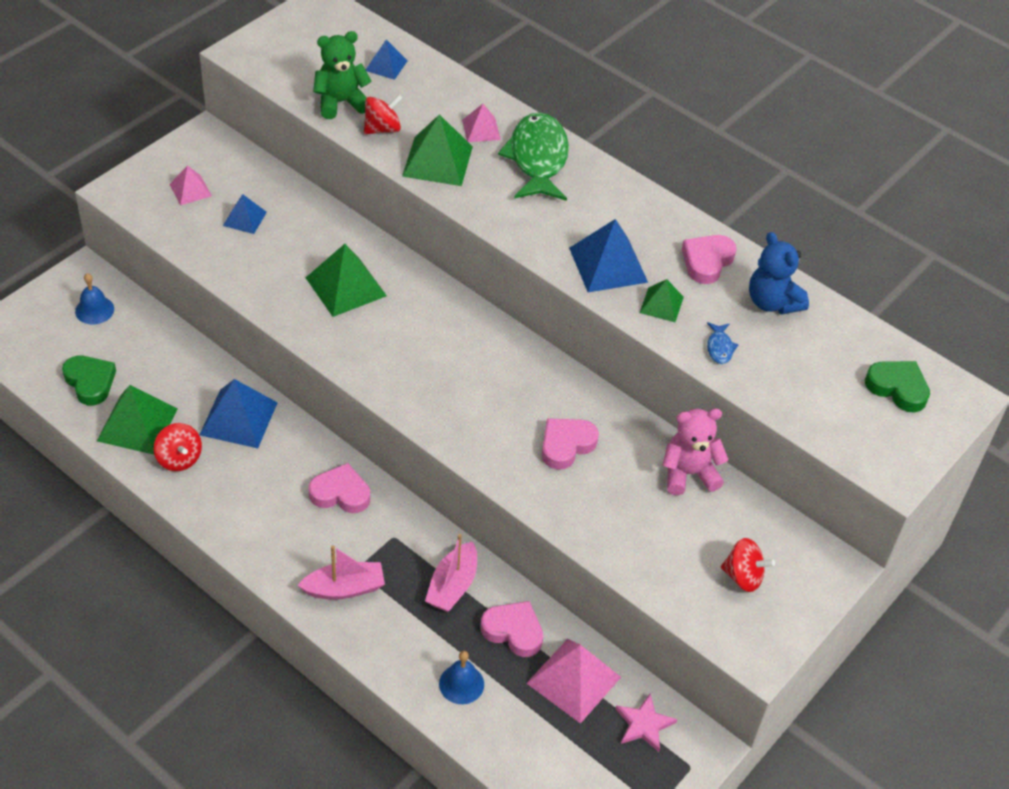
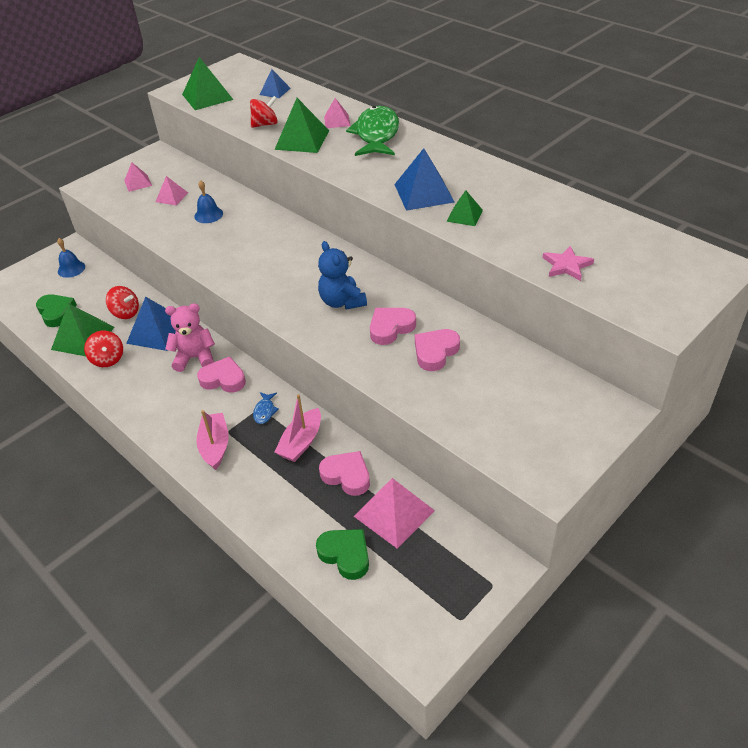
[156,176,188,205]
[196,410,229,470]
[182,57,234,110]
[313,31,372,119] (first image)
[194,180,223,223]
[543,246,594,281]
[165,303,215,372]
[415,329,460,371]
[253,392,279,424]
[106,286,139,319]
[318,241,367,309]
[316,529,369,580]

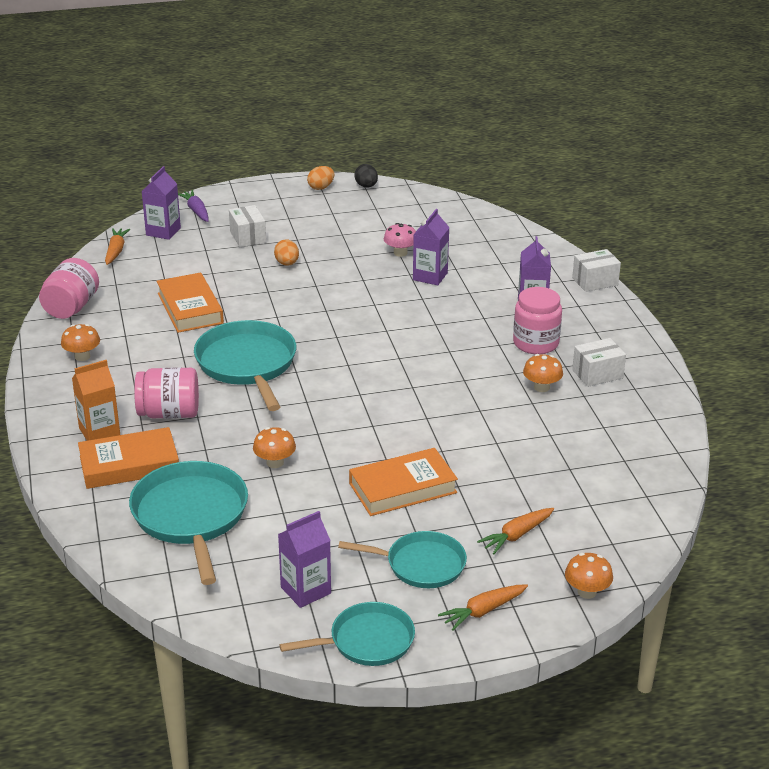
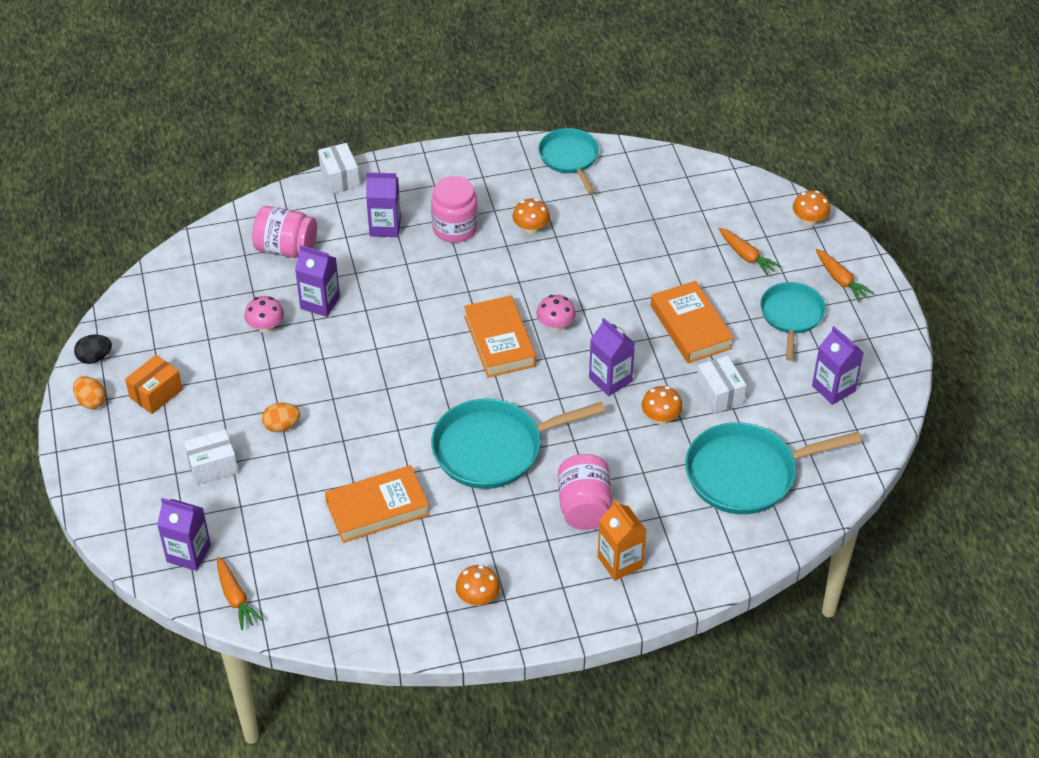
[252,206,317,258]
[464,295,536,378]
[217,557,263,630]
[178,190,209,222] (first image)
[538,128,599,194]
[696,356,746,414]
[125,355,183,414]
[536,295,576,332]
[589,318,635,396]

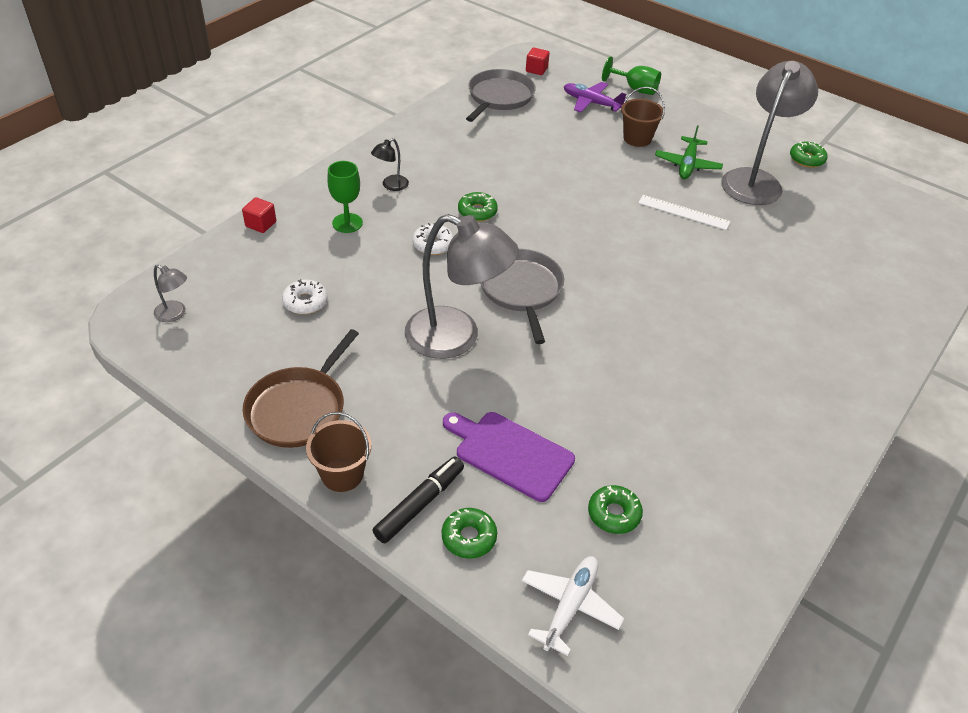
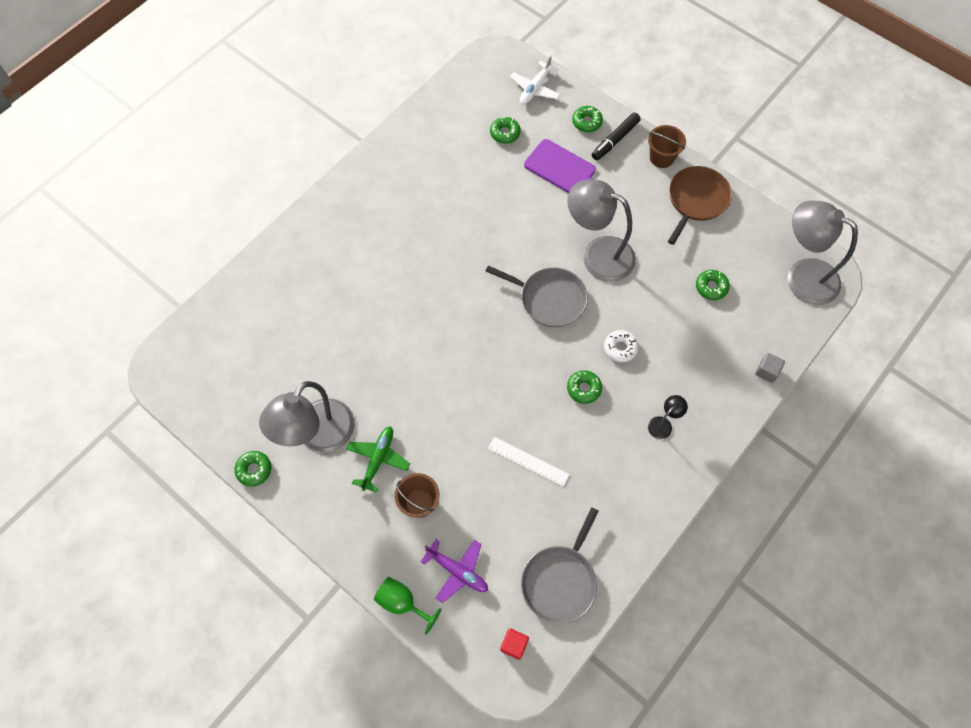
[788,201,858,305]
[755,353,785,383]
[696,270,730,300]
[327,161,363,233] (first image)
[486,266,588,327]
[488,437,569,486]

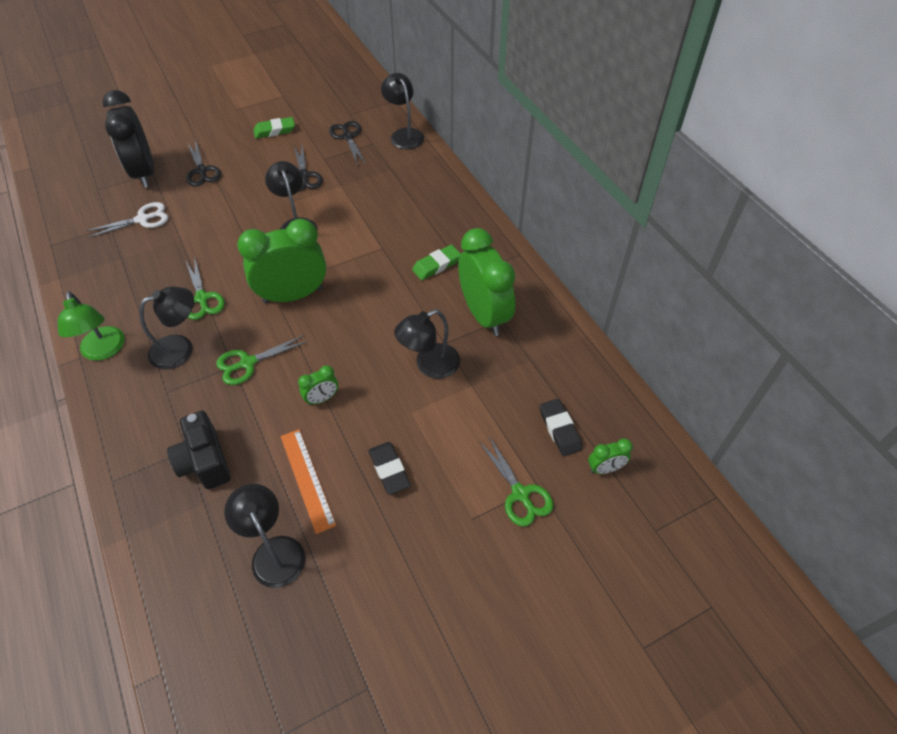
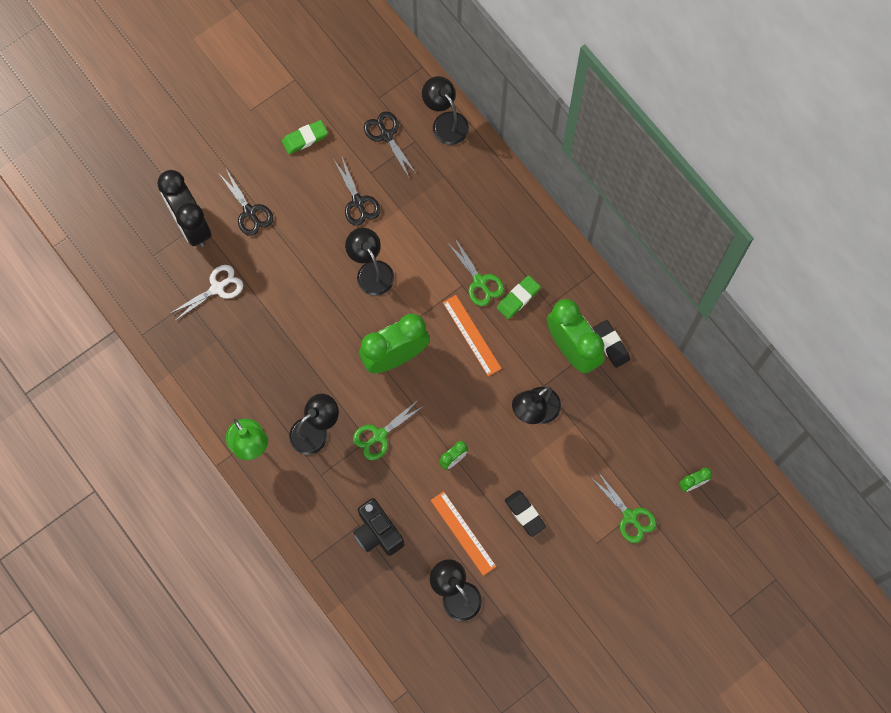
[447,237,504,306]
[593,320,630,368]
[443,295,502,376]

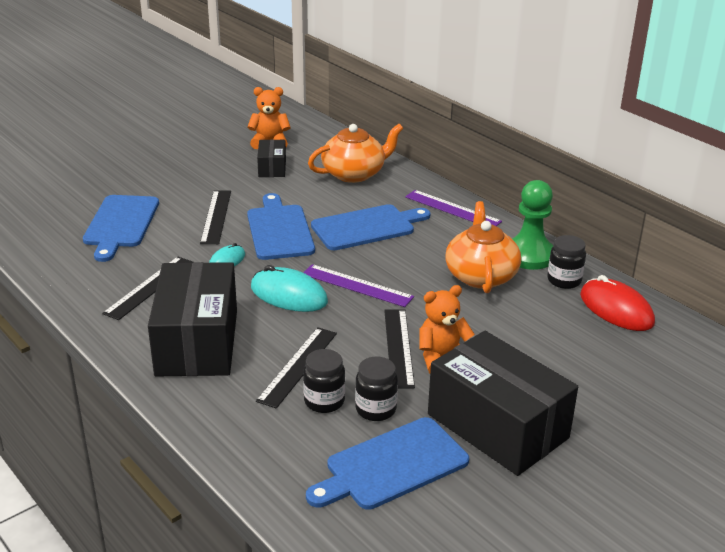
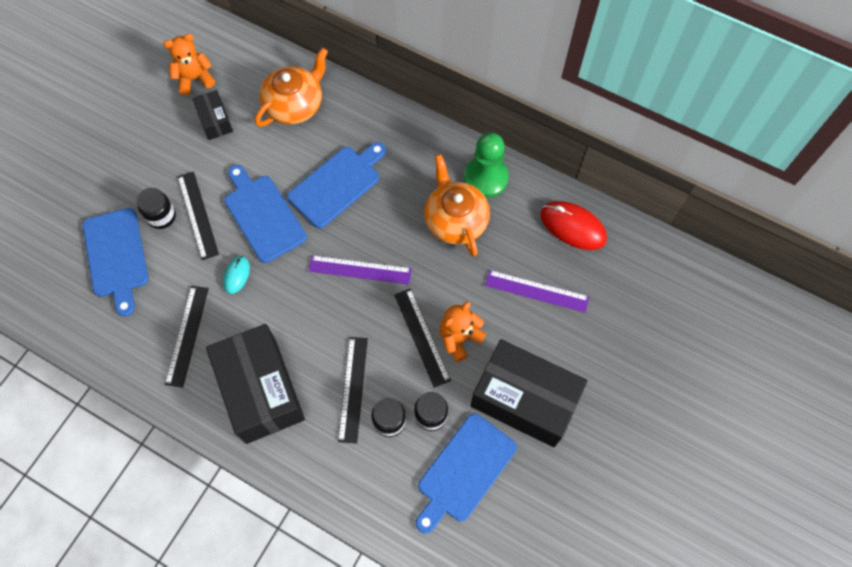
[251,265,328,312] (first image)
[485,270,589,313]
[137,187,176,229]

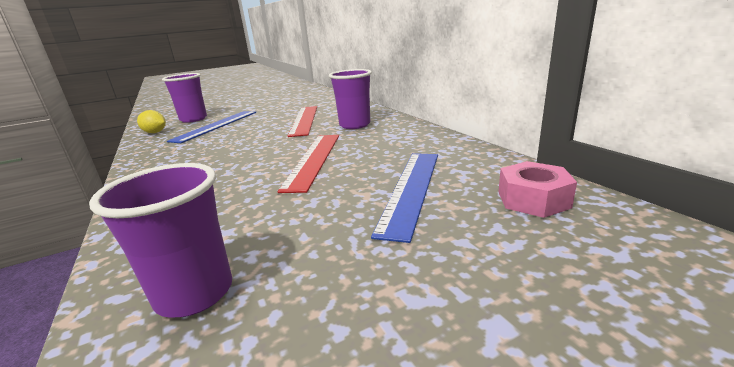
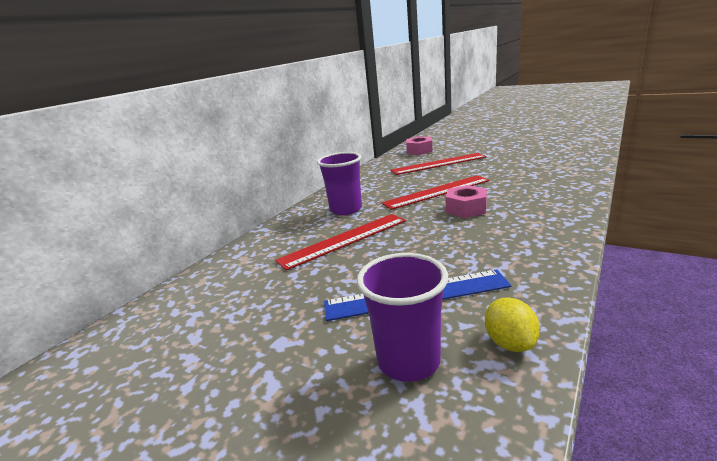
[89,163,232,318] (first image)
[391,153,486,175]
[445,185,487,218]

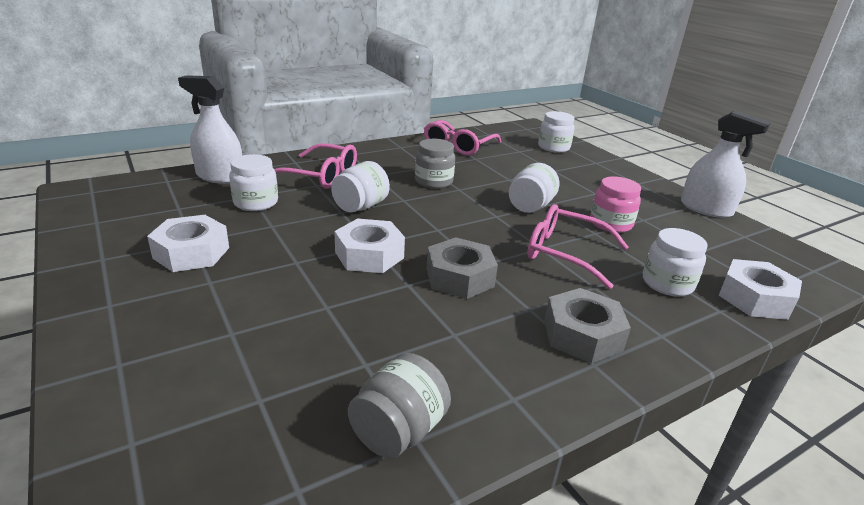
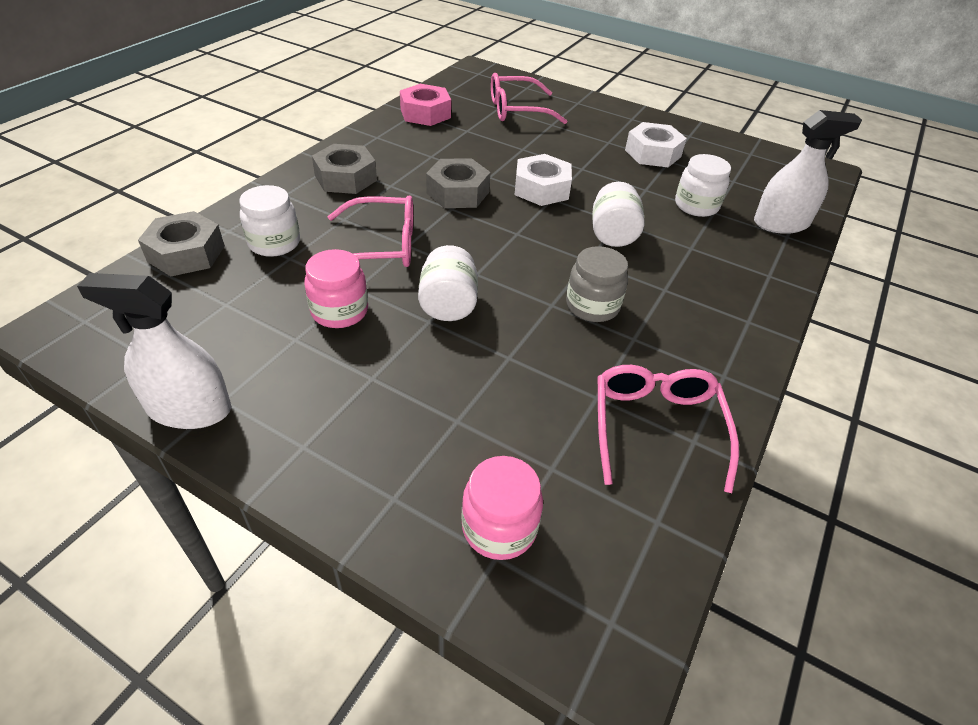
[491,73,567,124]
[400,84,451,126]
[461,456,543,560]
[138,211,225,276]

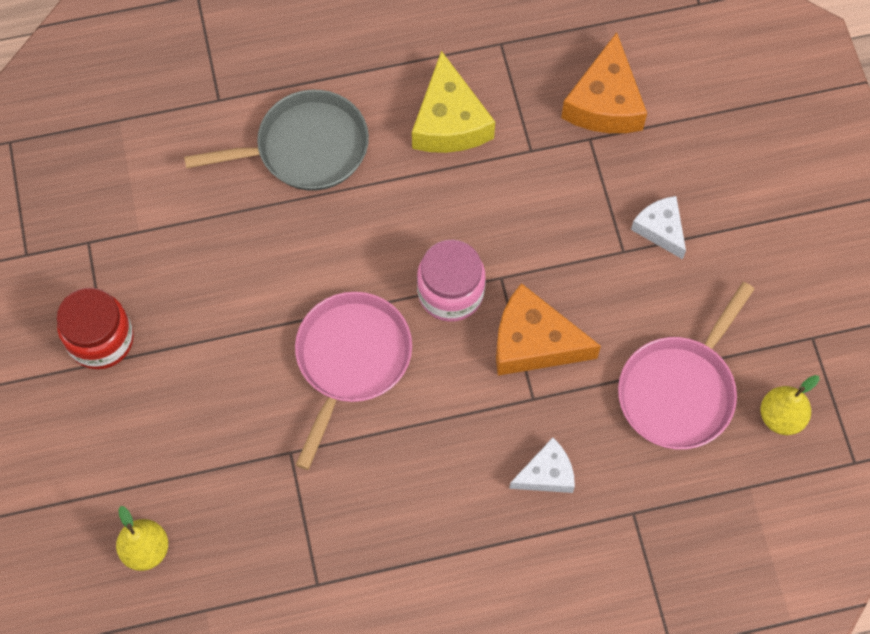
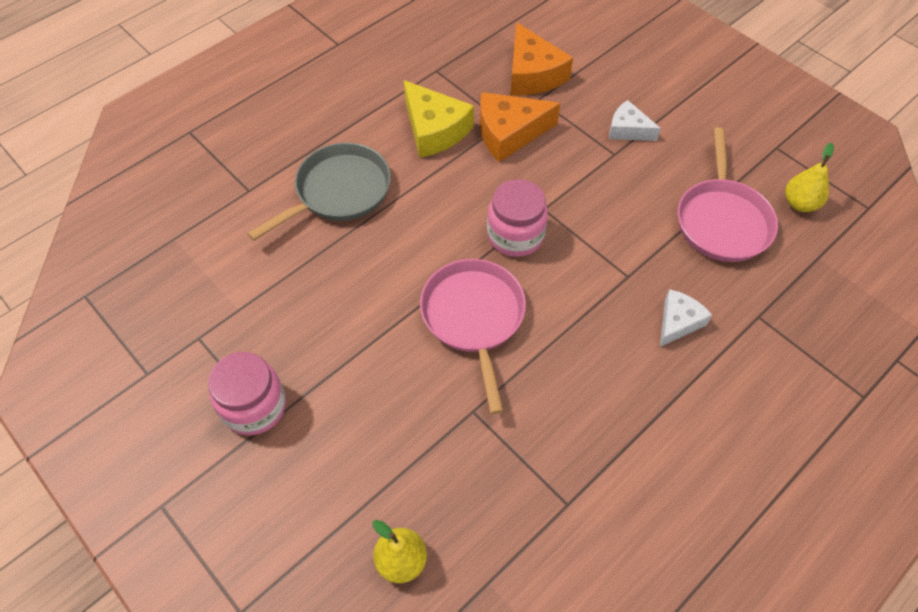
[208,352,286,435]
[480,92,560,162]

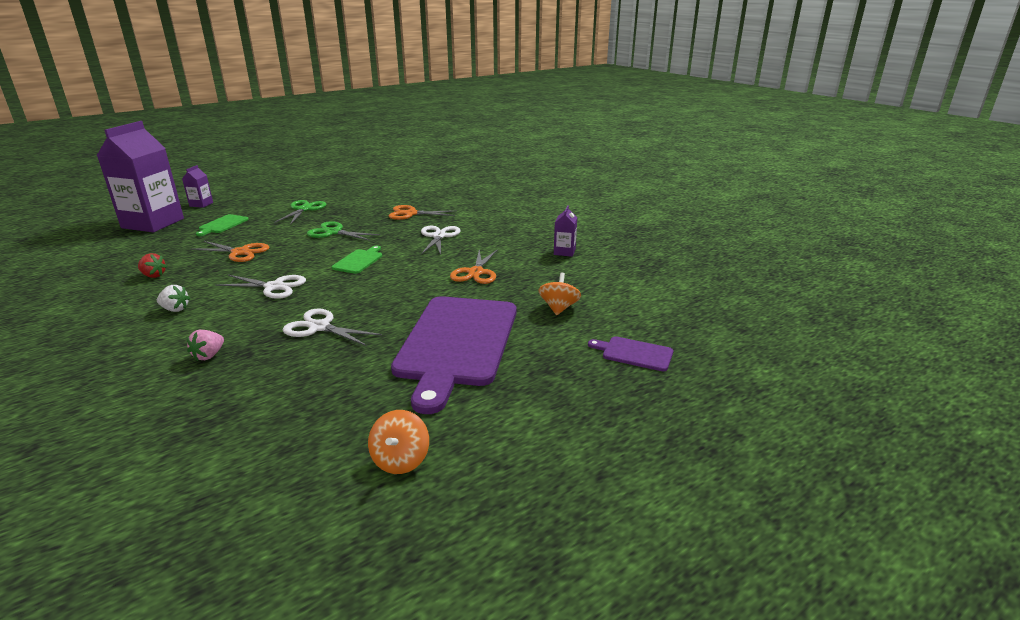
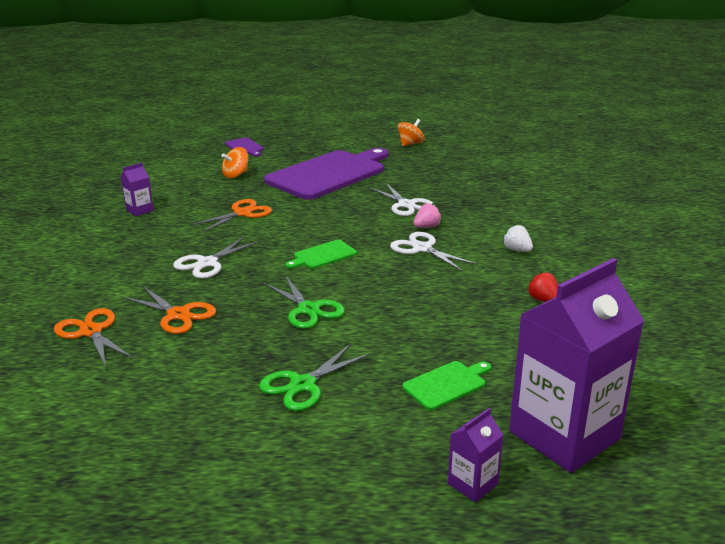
[413,203,442,228]
[54,308,134,367]

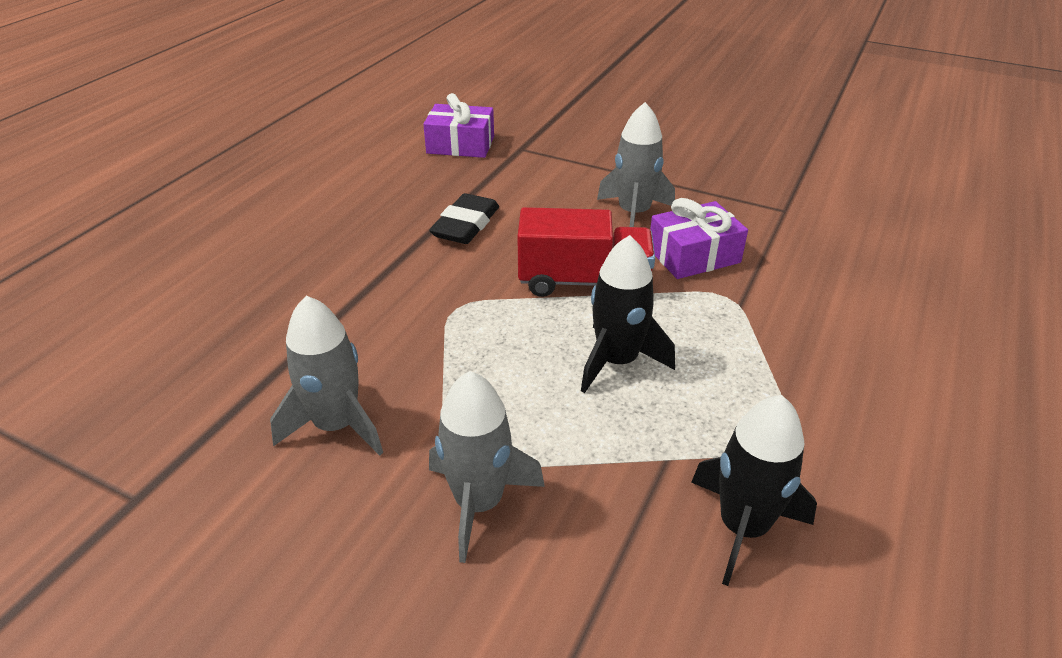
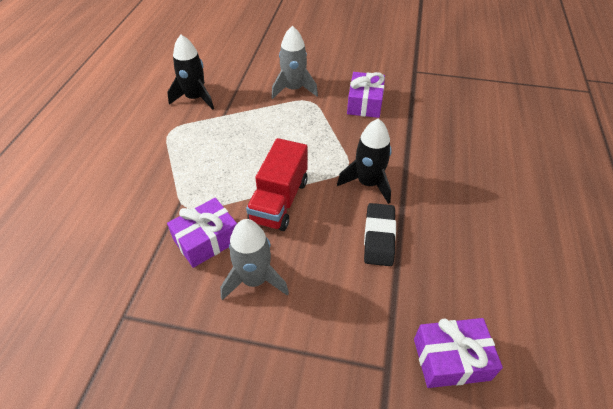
[347,72,385,118]
[246,138,308,231]
[337,118,392,204]

